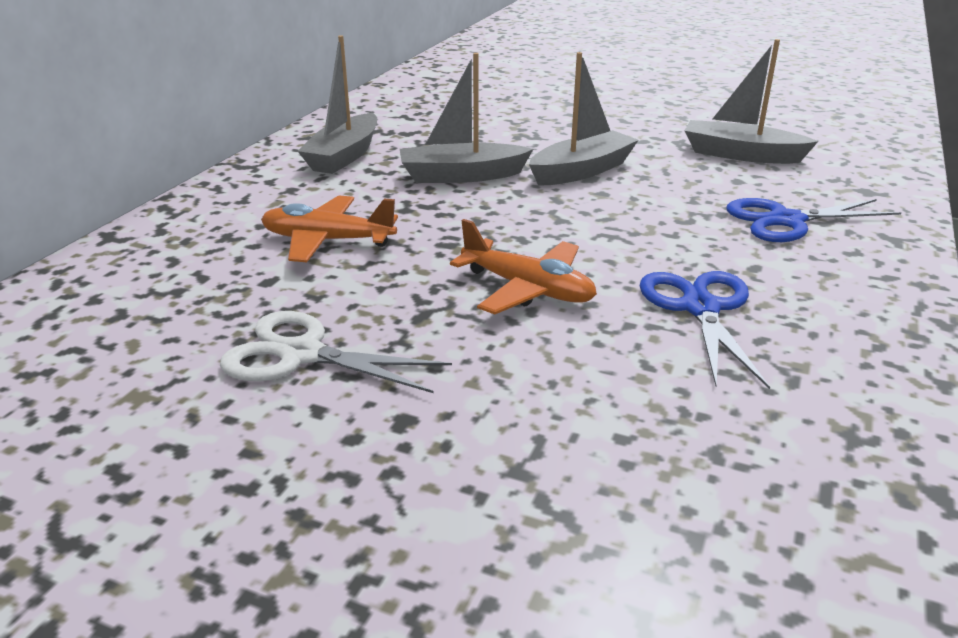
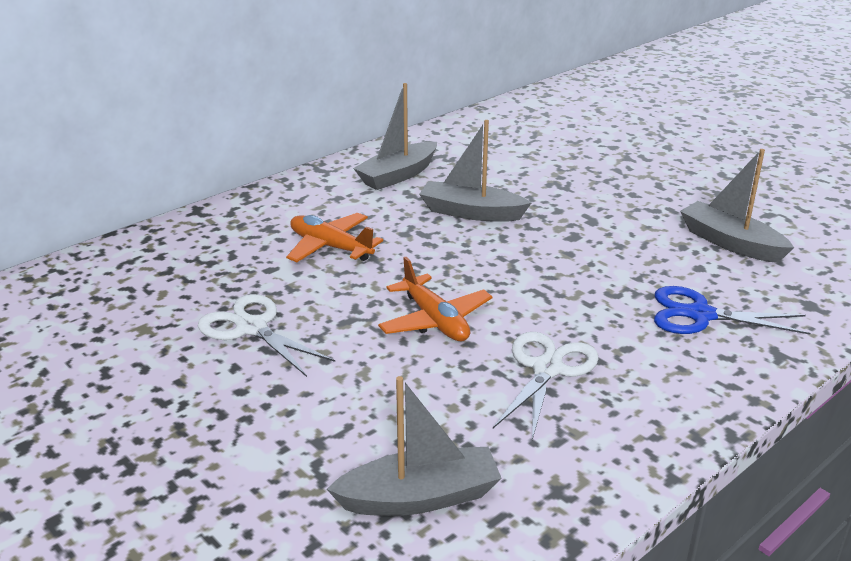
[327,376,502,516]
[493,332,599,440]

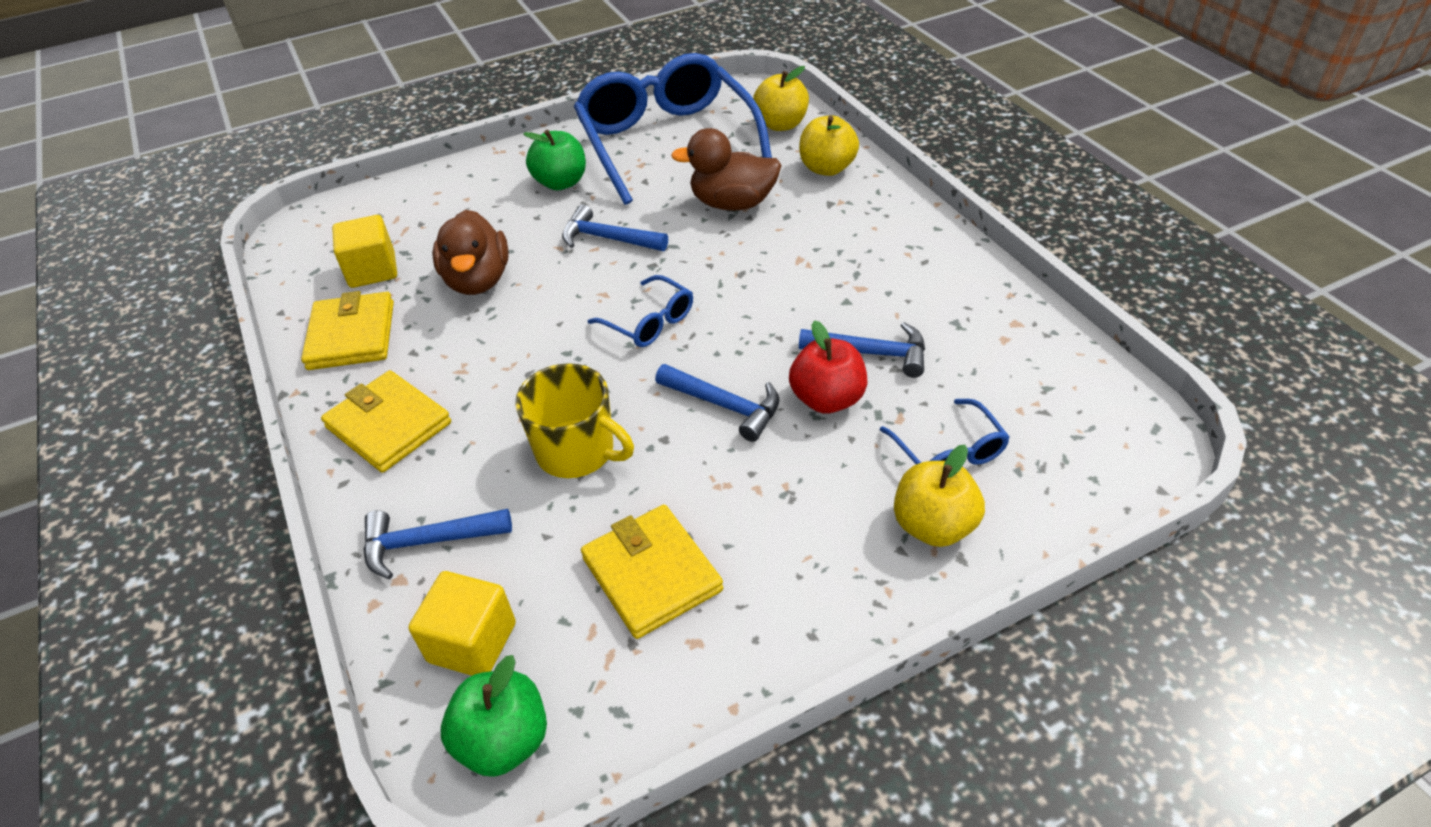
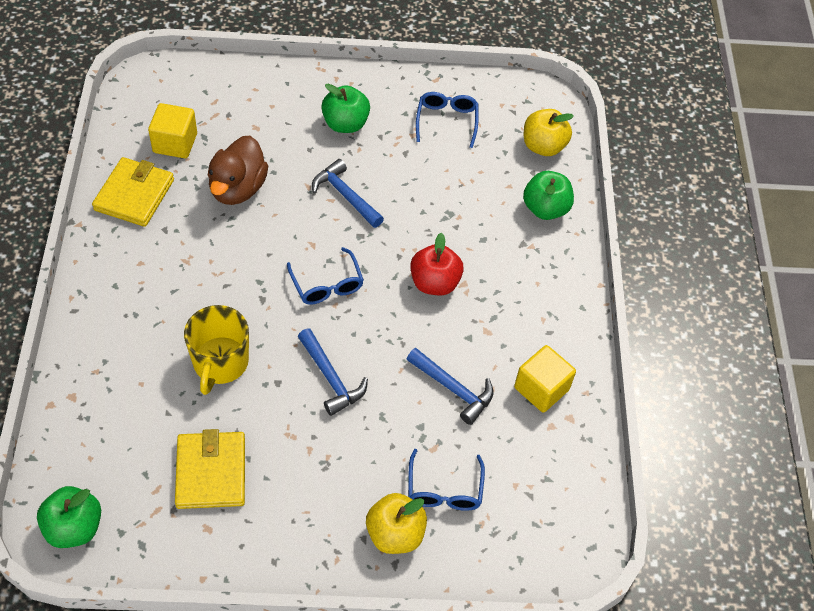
[321,370,451,473] (first image)
[363,509,512,579] (first image)
[514,345,576,412]
[184,305,249,395]
[416,92,478,148]
[671,128,782,211] (first image)
[410,233,464,295]
[523,171,574,220]

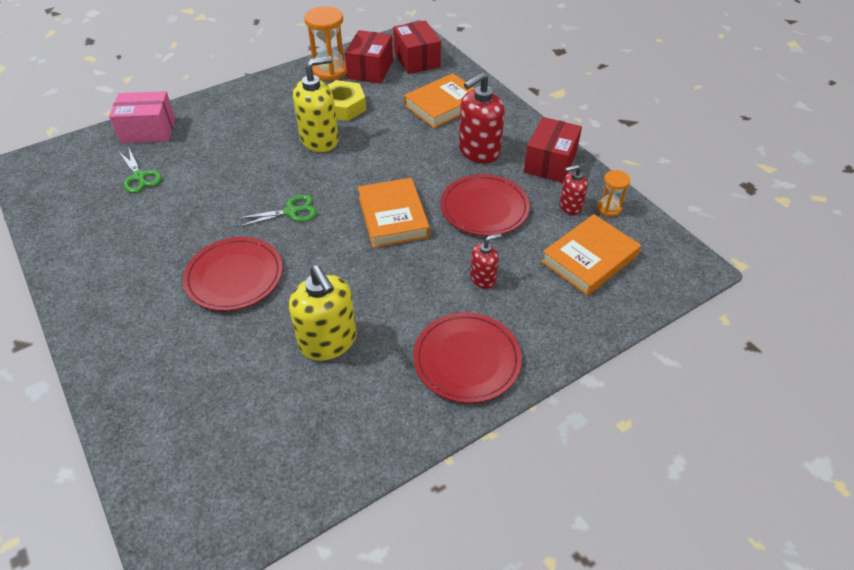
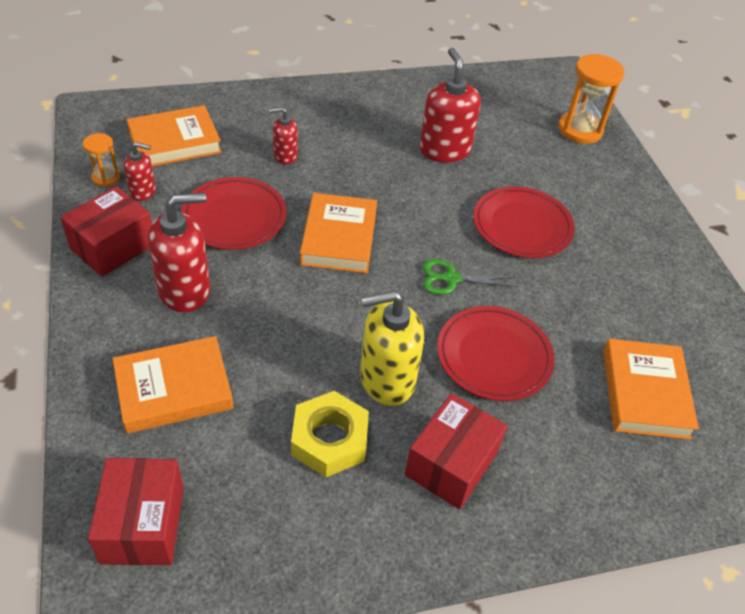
[109,91,176,143] (first image)
[603,339,699,440]
[420,48,481,163]
[558,54,624,144]
[405,393,507,509]
[437,306,555,401]

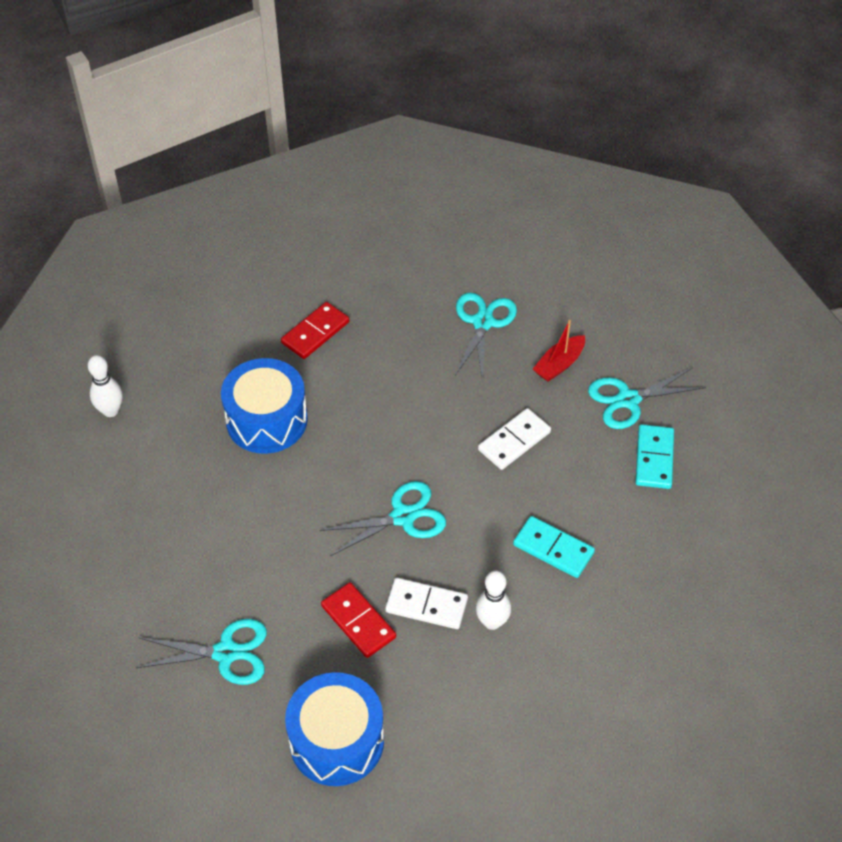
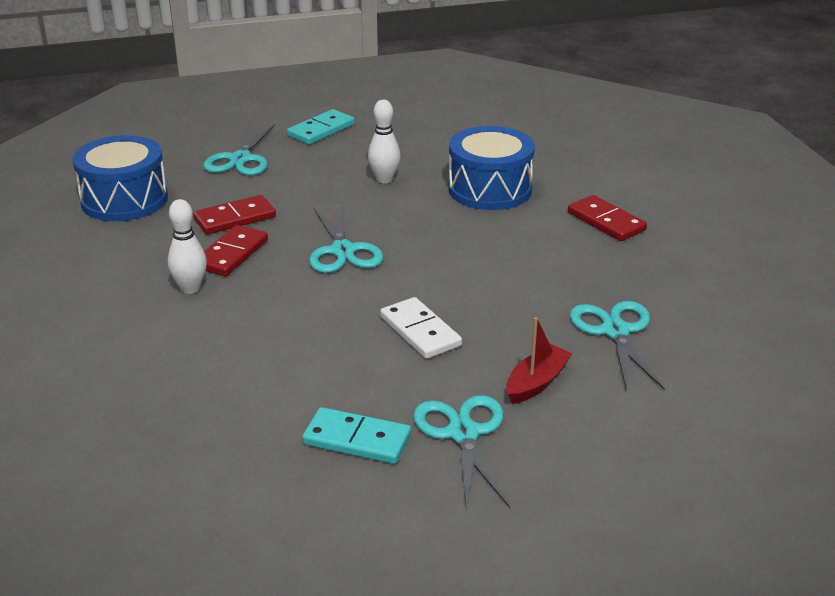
[368,100,401,183]
[204,225,268,276]
[570,301,665,391]
[287,109,355,145]
[506,317,573,404]

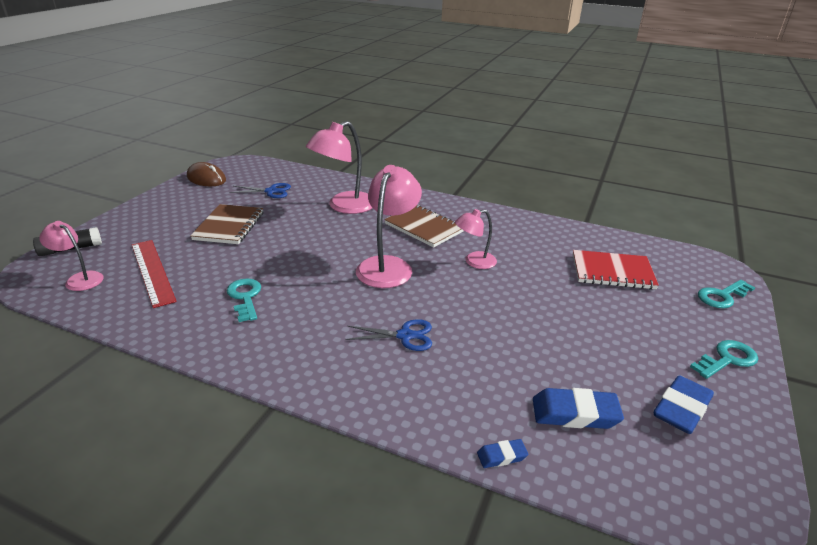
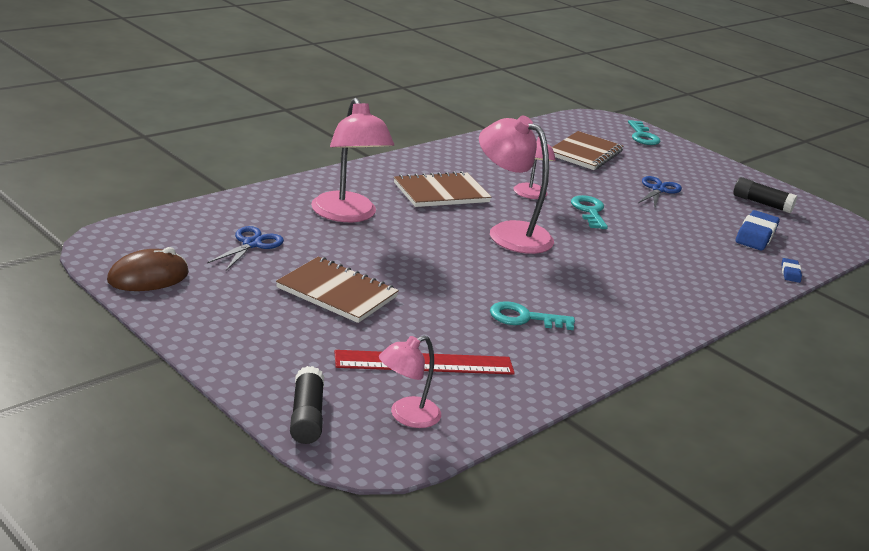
[638,176,682,207]
[552,131,623,170]
[733,177,797,214]
[571,195,608,229]

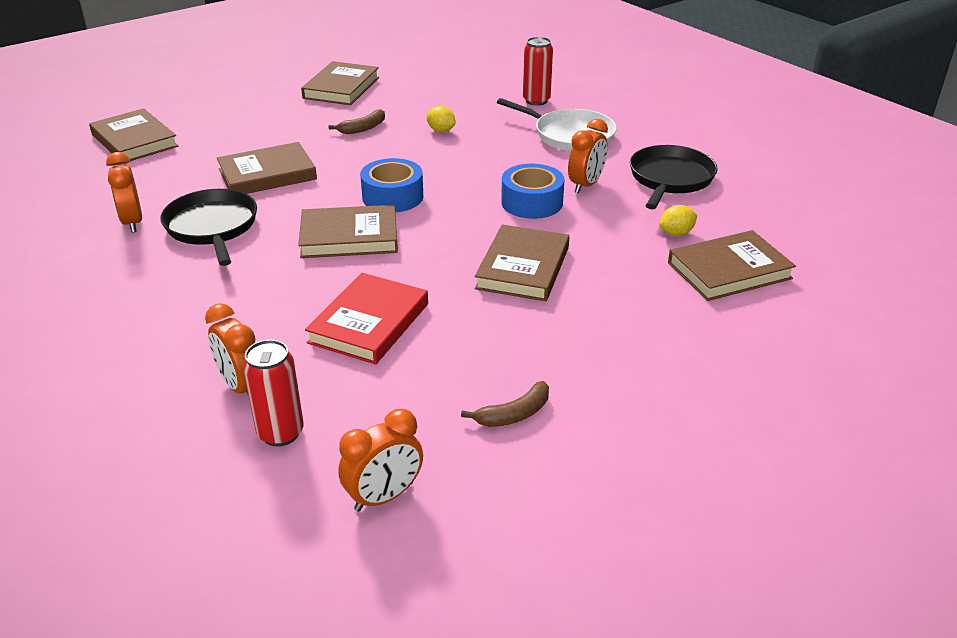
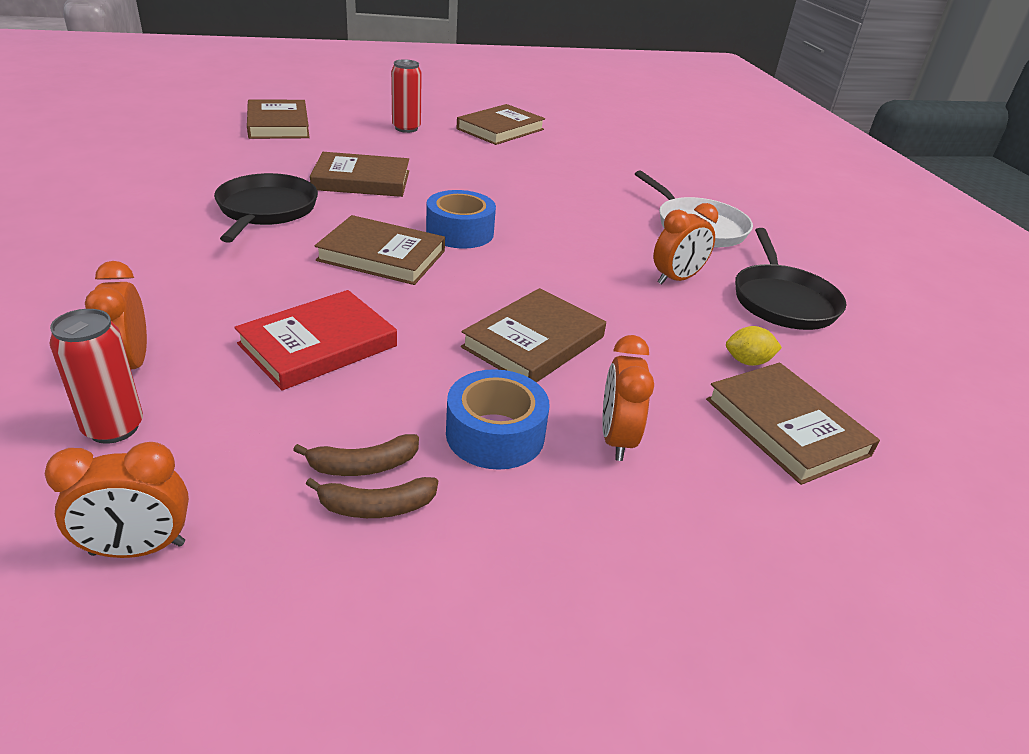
[602,335,654,461]
[293,434,419,476]
[426,106,456,132] (first image)
[446,369,549,470]
[391,59,422,133]
[735,228,846,330]
[706,363,880,485]

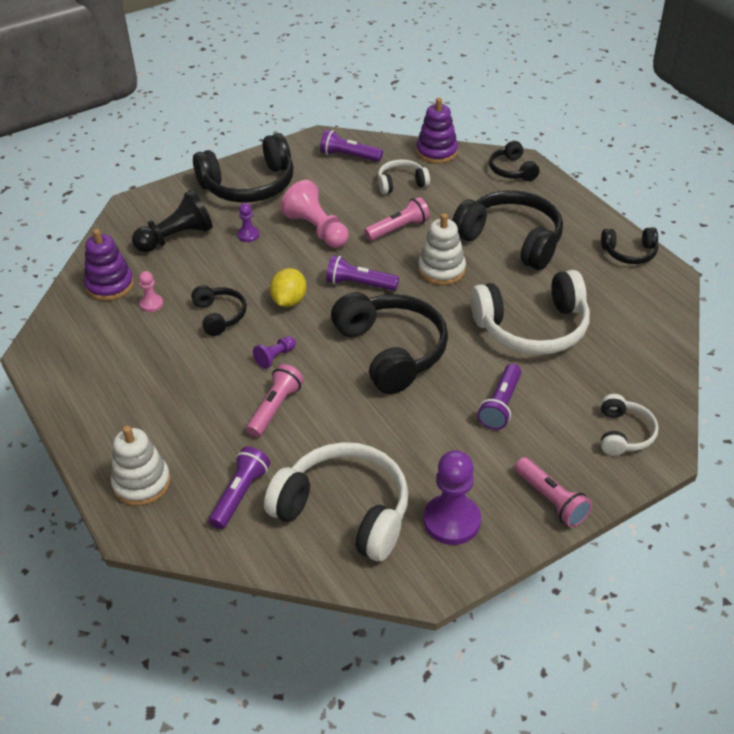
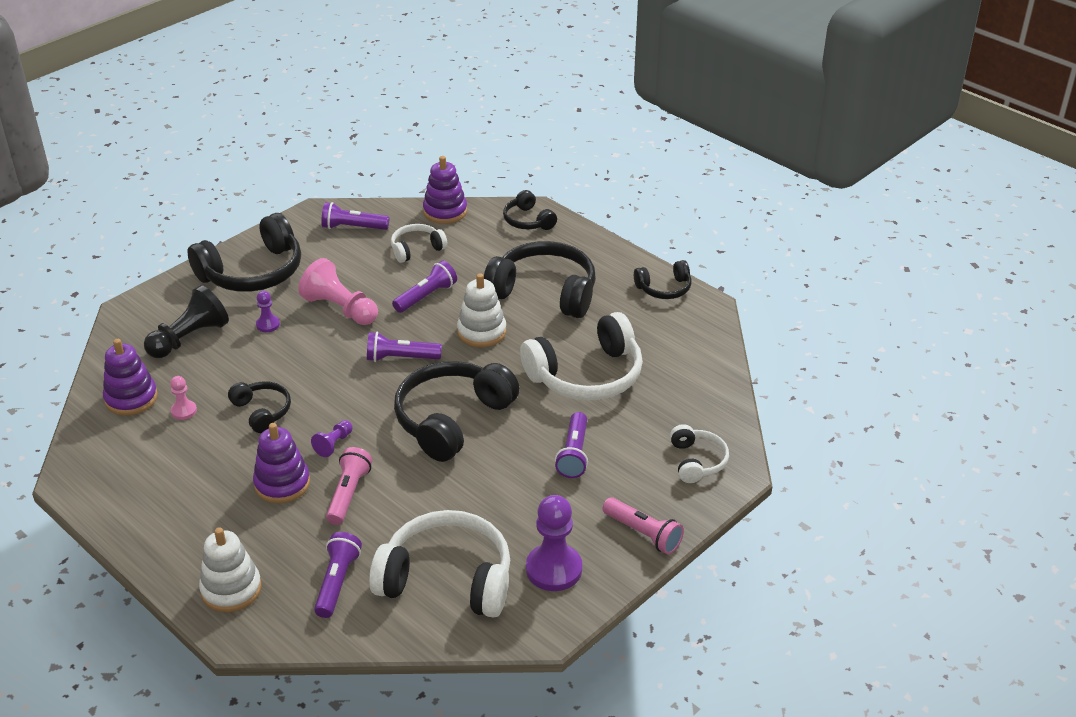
[270,268,306,307] (first image)
[394,361,520,462]
[392,261,457,313]
[253,423,310,503]

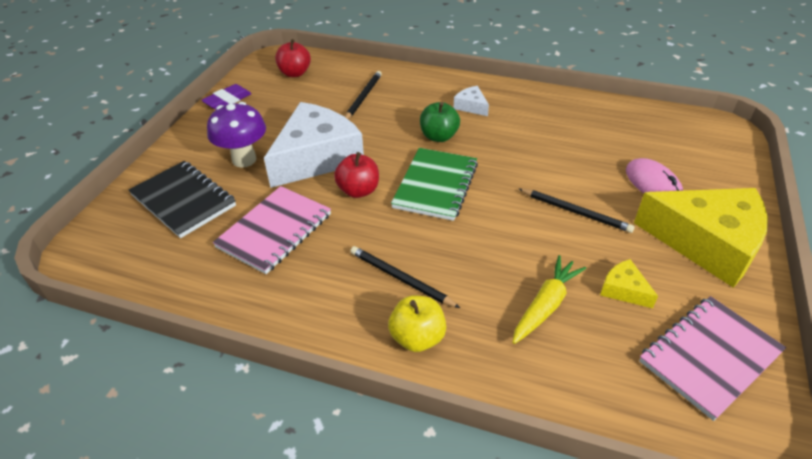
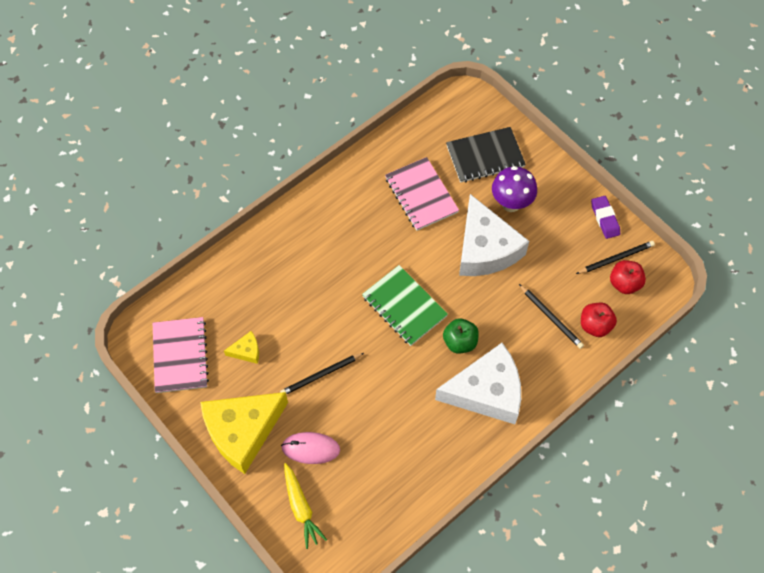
[581,303,617,337]
[576,241,655,274]
[388,295,446,352] (first image)
[435,343,521,424]
[284,463,327,549]

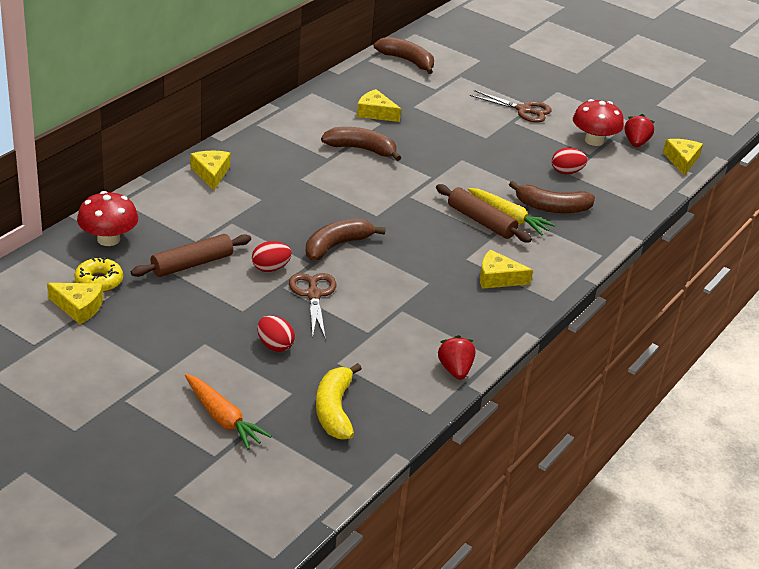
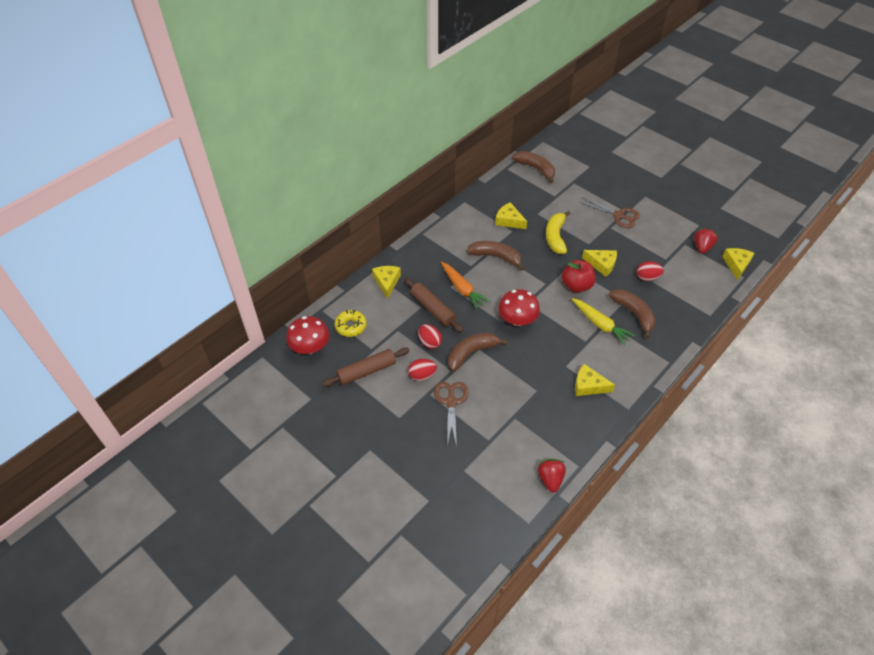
[582,250,617,277]
[335,310,366,337]
[441,262,490,310]
[418,324,442,349]
[546,211,571,254]
[404,278,463,332]
[609,289,656,338]
[498,289,540,326]
[562,260,596,293]

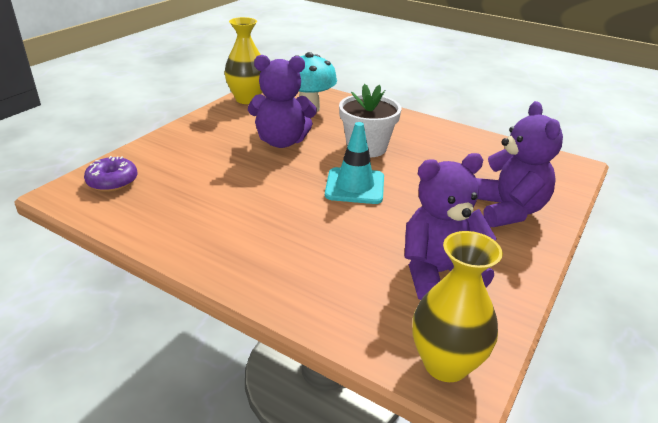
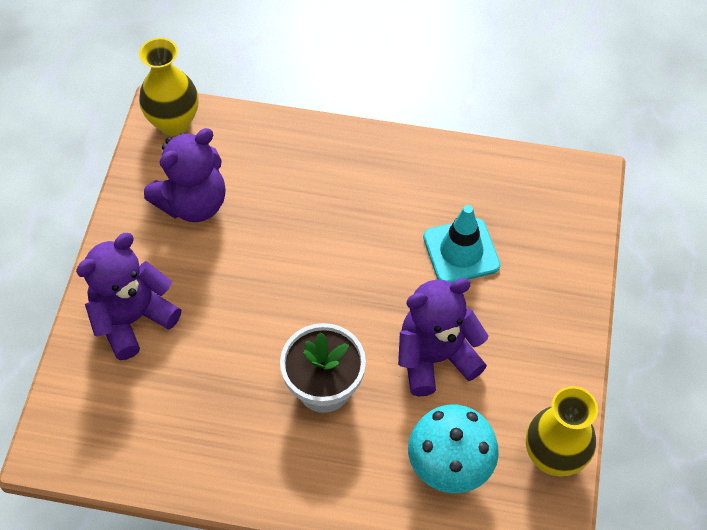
[84,156,137,192] (first image)
[423,205,500,283]
[76,233,181,360]

